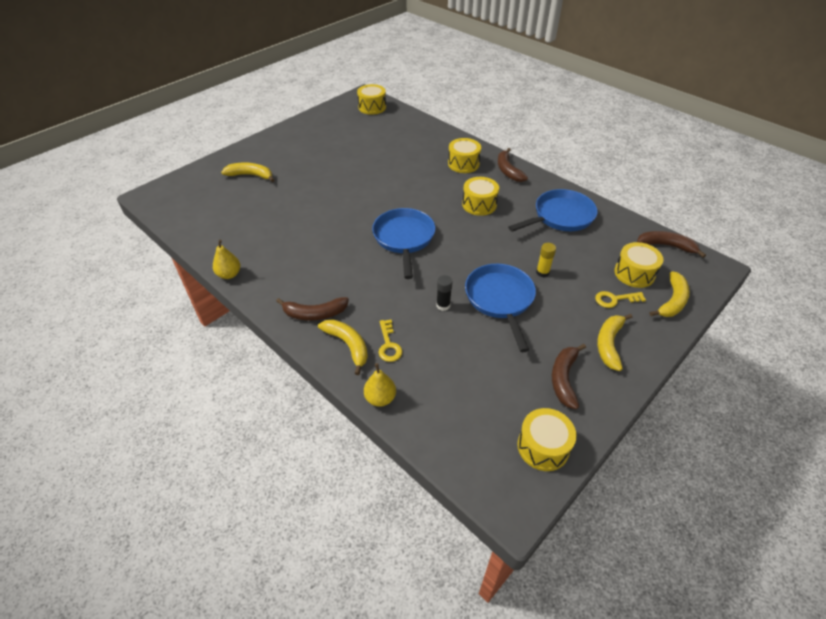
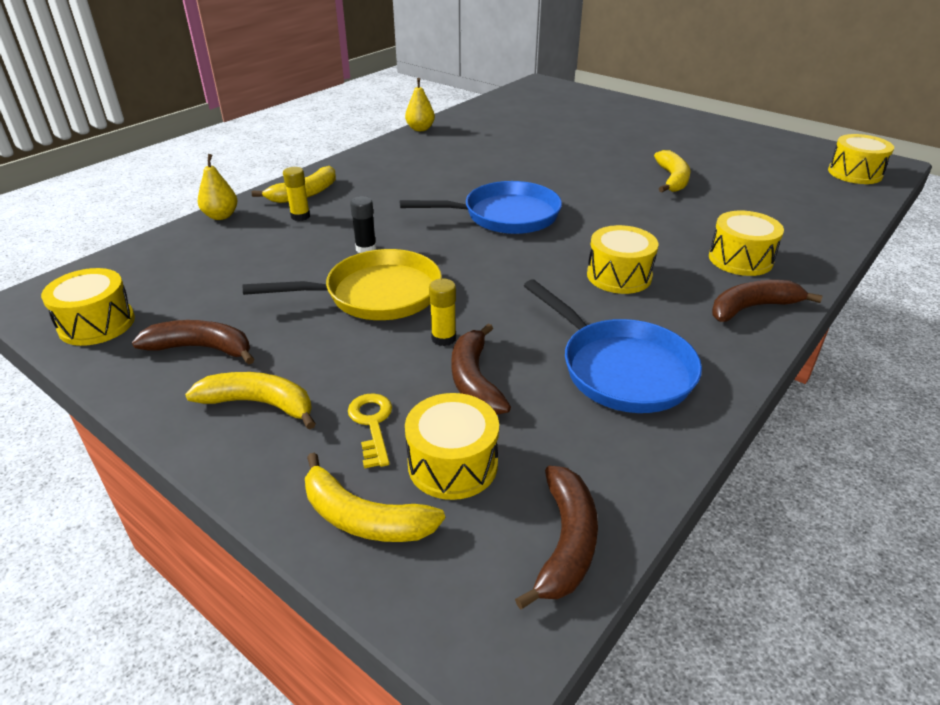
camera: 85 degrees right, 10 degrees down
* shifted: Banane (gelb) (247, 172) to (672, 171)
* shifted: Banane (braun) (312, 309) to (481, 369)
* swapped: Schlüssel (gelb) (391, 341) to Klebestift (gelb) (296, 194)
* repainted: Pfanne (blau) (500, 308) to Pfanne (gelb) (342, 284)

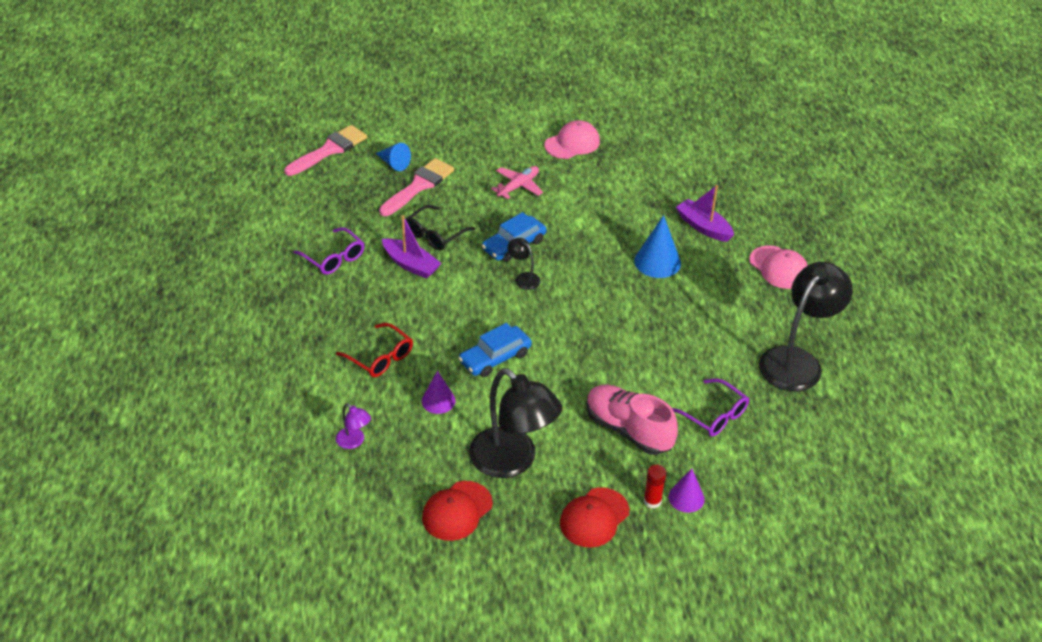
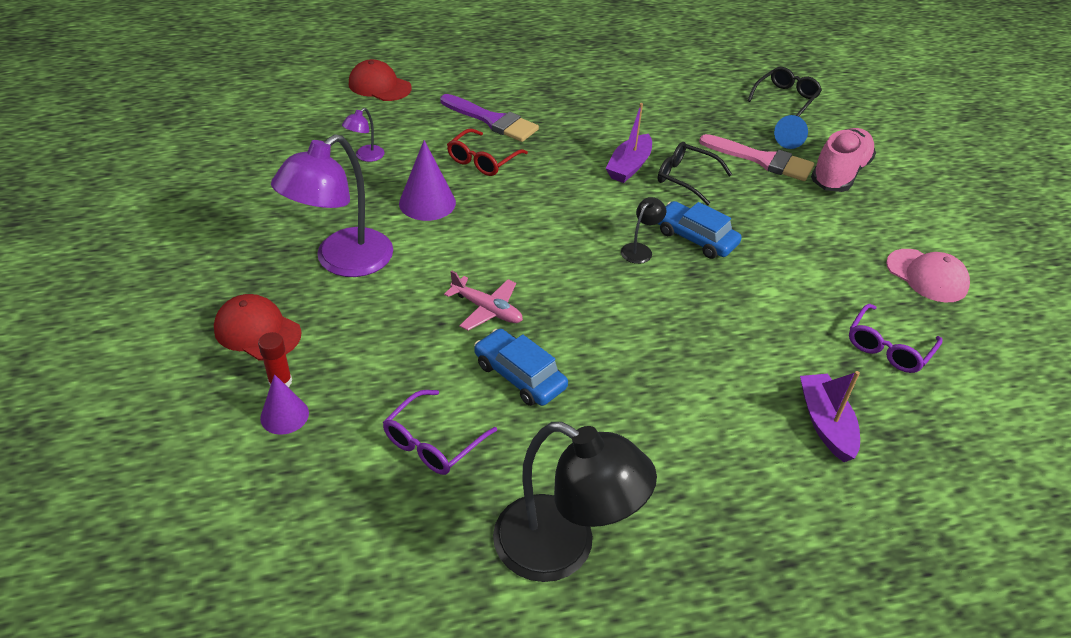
camera: 80 degrees right, 0 degrees up
* gone: Kegel (blau) (657, 246)
* gone: Kappe (rosa) (778, 267)
* new: Pinsel (lila) (490, 118)
* shifted: Brille (lila) (328, 251) to (896, 338)
* shifted: Kappe (rot) (457, 511) to (380, 80)
* shifted: Auto (blau) (495, 350) to (521, 367)
* shifted: Flugzeug (rosa) (517, 182) to (483, 300)
* shifted: Schuh (rosa) (632, 420) to (843, 160)
* swapped: Pinsel (rosa) (325, 150) to Brille (schwarz) (785, 92)
* repainted: Lampe (schwarz) (515, 423) to Lampe (lila) (332, 205)
* rotated: Boot (lila) (705, 213) = (830, 416) 45 degrees counterclockwise
* scaled: Kegel (lila) (439, 392) = (427, 180) x1.54

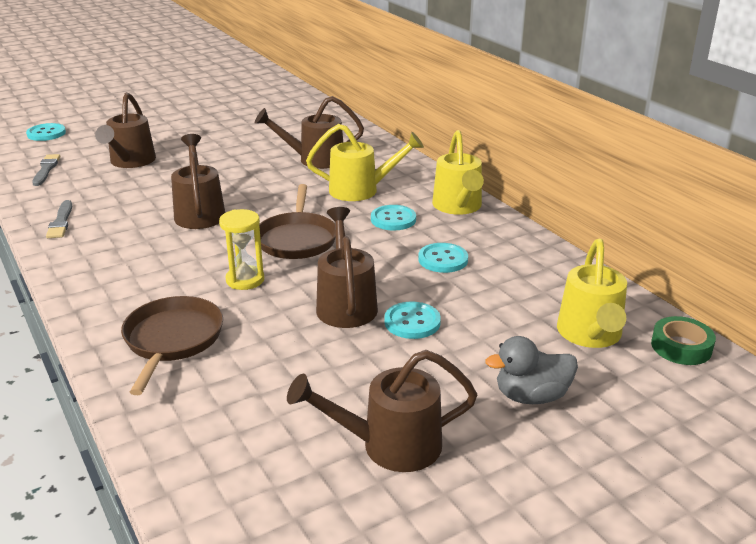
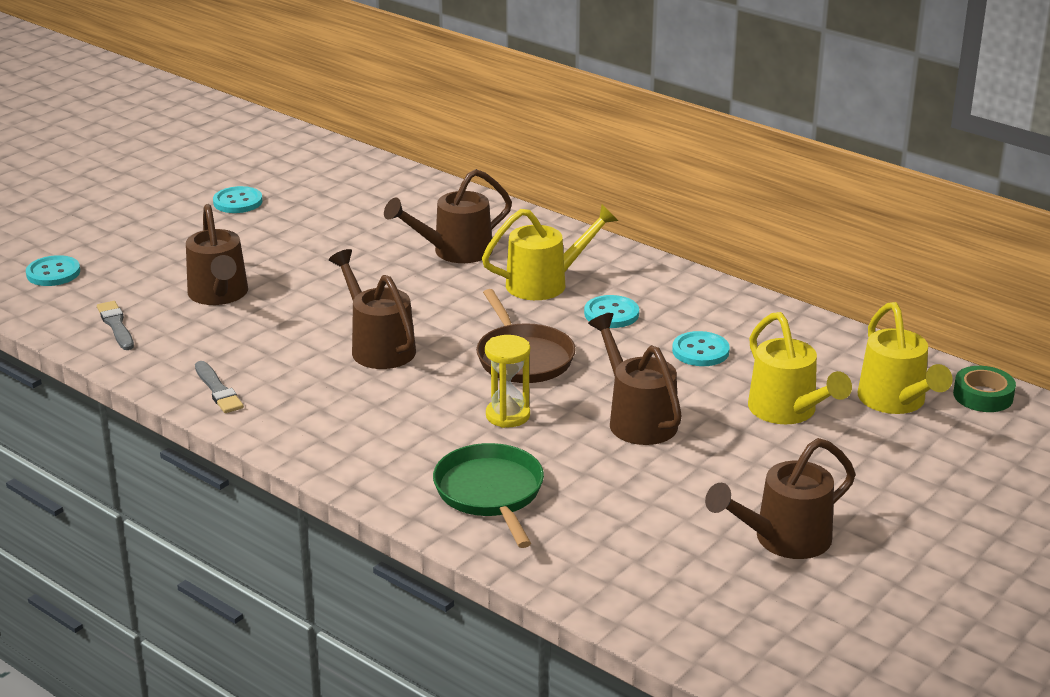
camera: 20 degrees left, 0 degrees up
* gone: Ente (grau) (531, 370)
* shifted: Knopf (türkis) (412, 320) to (238, 199)
* shifted: Gießkanne (gelb) (458, 172) to (800, 368)
* repainted: Pfanne (braun) (172, 345) to Pfanne (grün) (488, 495)

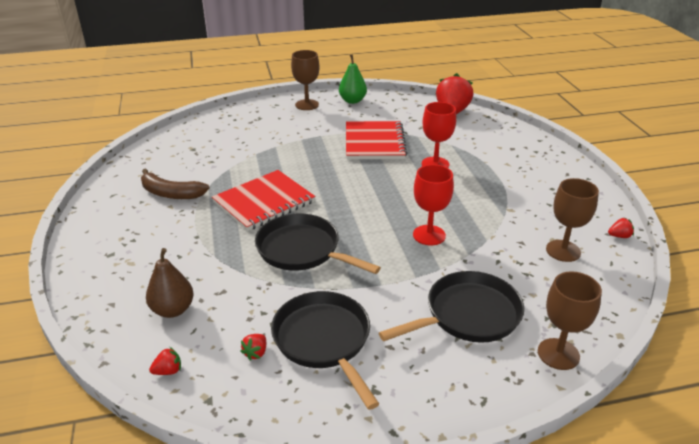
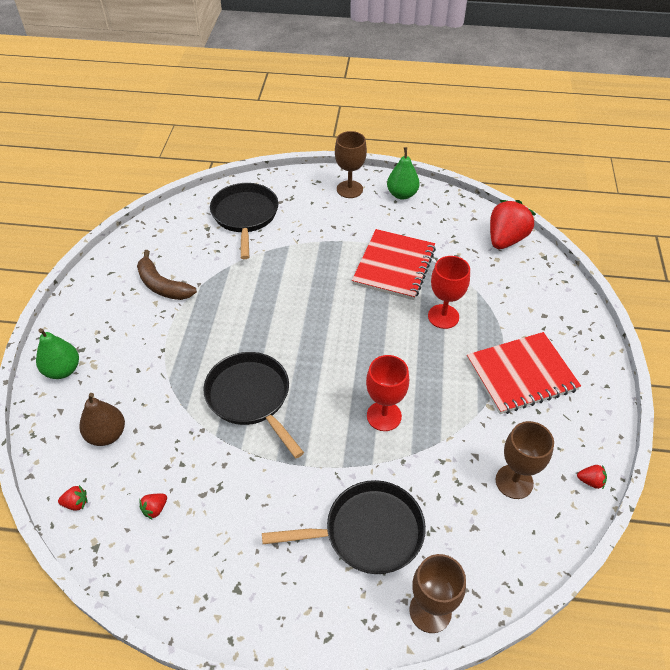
camera: 20 degrees right, 15 degrees up
* new: Birne (grün) (57, 353)
* shifted: Notizbuch (rot) (263, 200) to (524, 373)
* shifted: Pfanne (schwarz) (325, 350) to (244, 221)

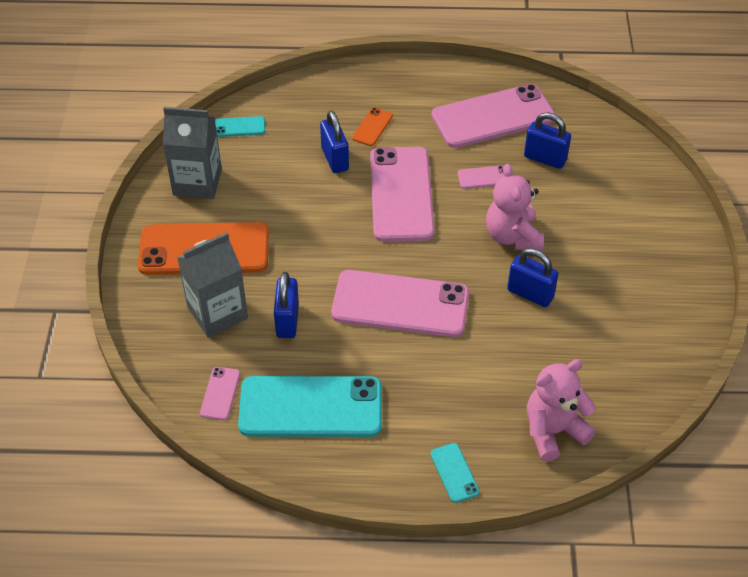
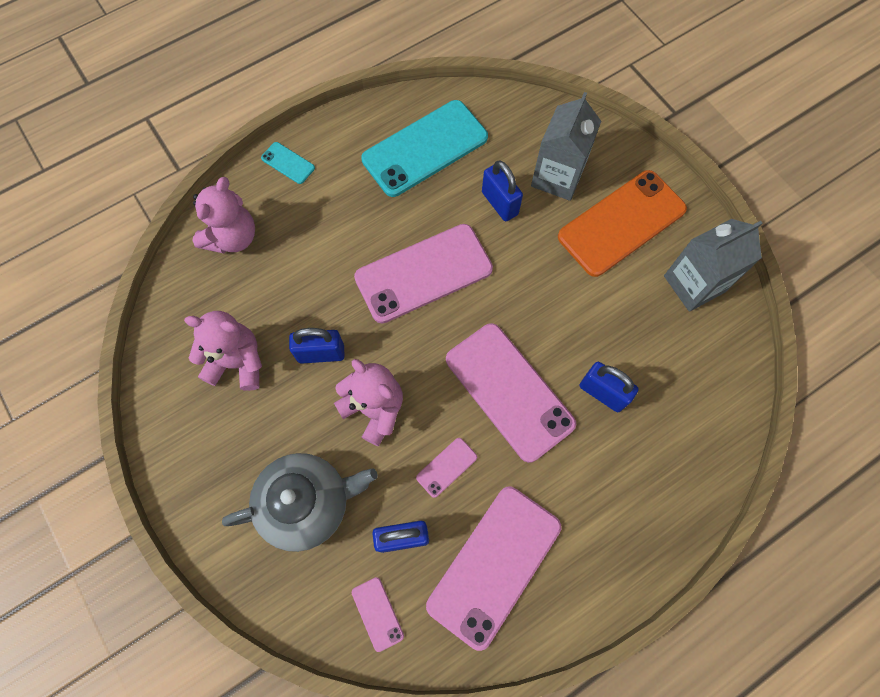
camera: 145 degrees right, 20 degrees up
* gone: Handy (türkis) (240, 126)
* gone: Handy (orange) (372, 126)
* new: Teddybär (rosa) (223, 351)
* new: Teekanne (grau) (300, 502)
* shifted: Handy (rosa) (220, 393) to (378, 614)

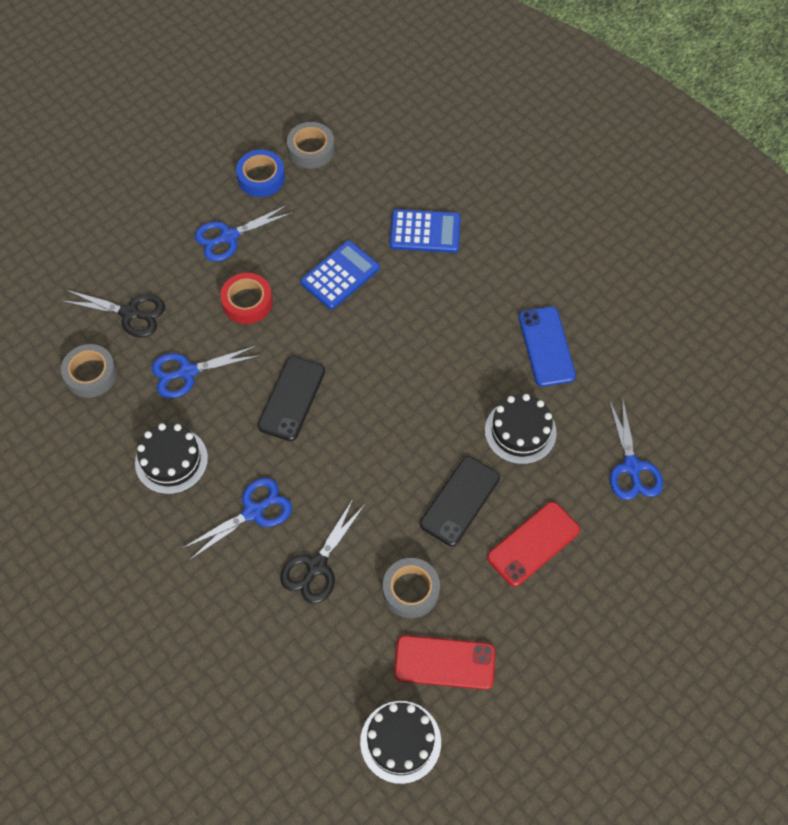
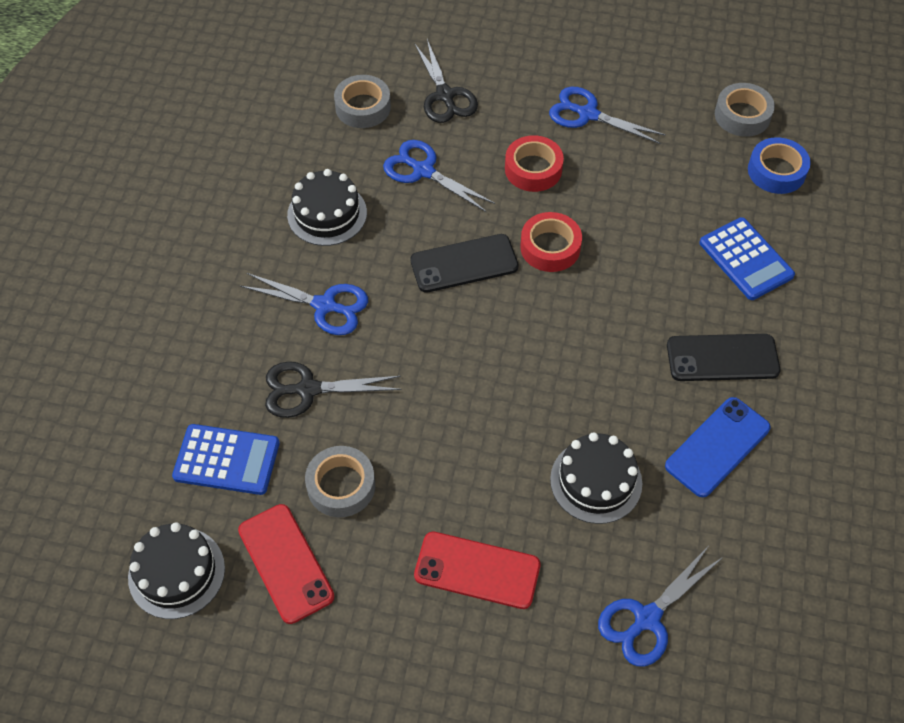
camera: 55 degrees right, 5 degrees down
* new: Klebeband (rot) (551, 242)
* shifted: Klebeband (blau) (260, 173) to (779, 165)
* shifted: Taschenrechner (blau) (340, 275) to (226, 459)
* shifted: Handy (schwarz) (460, 501) to (724, 357)

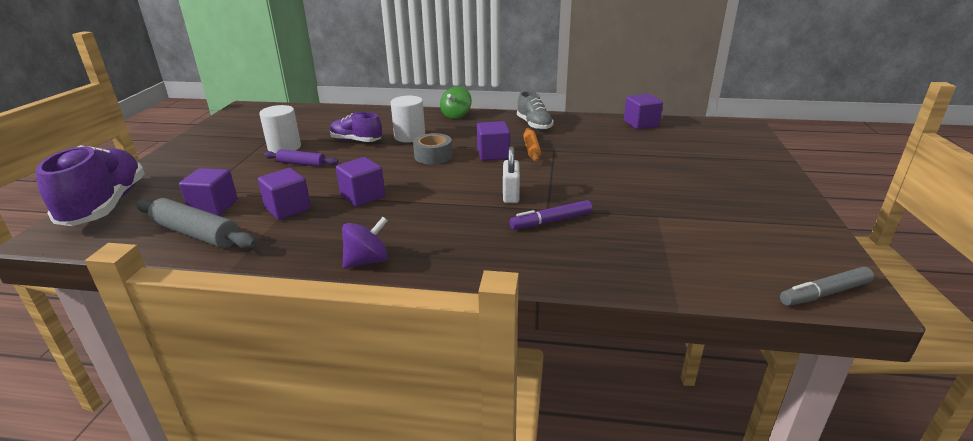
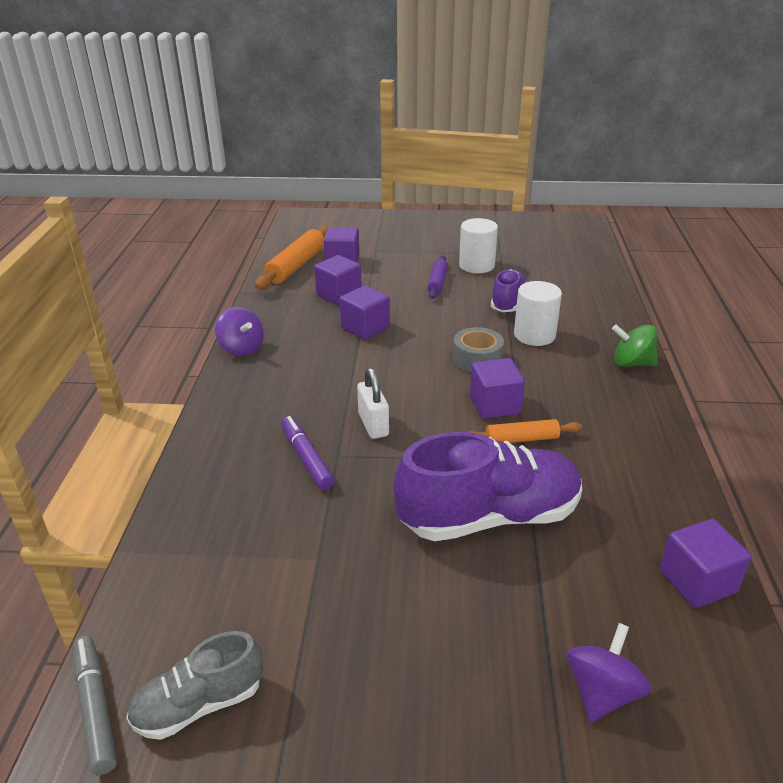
camera: 85 degrees right, 5 degrees up
* new: Kreisel (lila) (609, 672)
* shifted: Schuh (lila) (90, 185) to (488, 486)
* shifted: Schuh (grau) (535, 110) to (194, 685)
* repainted: Nudelholz (grau) (196, 223) to Nudelholz (orange) (292, 257)
* rotated: Vorhängeschloss (weiß) (511, 174) = (373, 403) 75 degrees clockwise

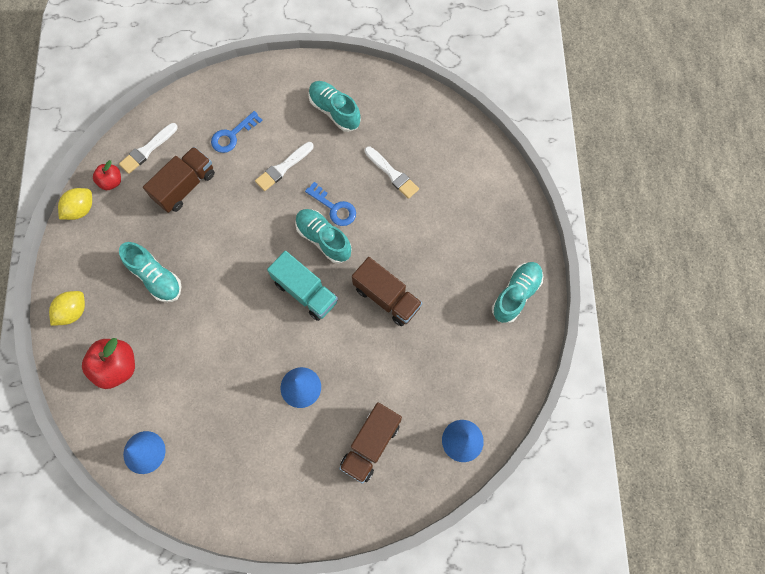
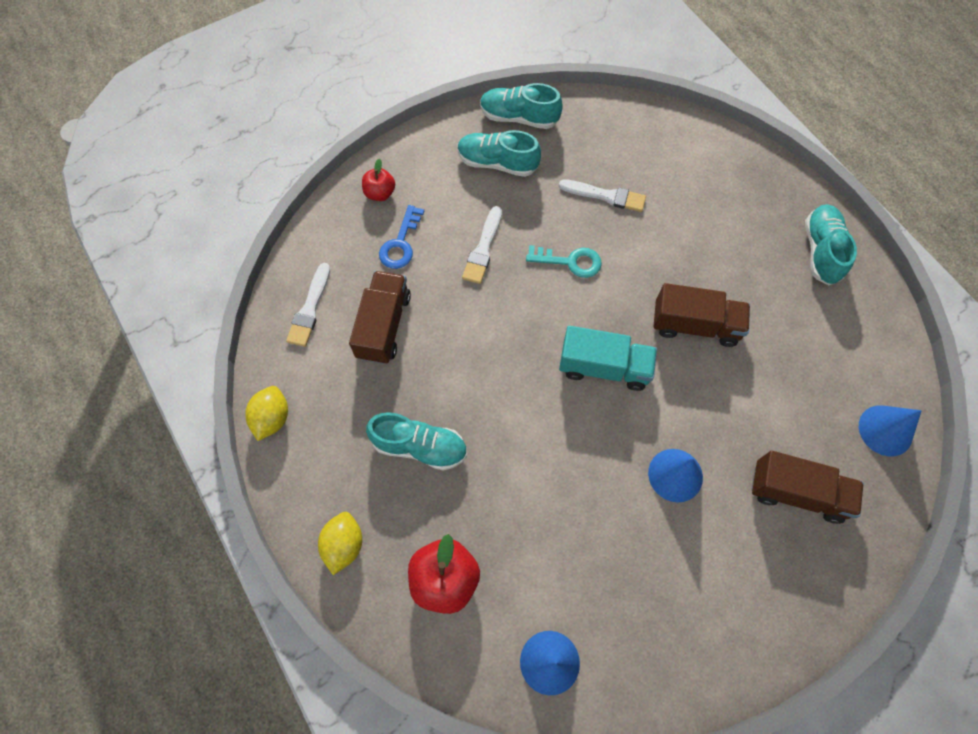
camera: 30 degrees left, 5 degrees down
* shifted: Apfel (rot) (107, 175) to (378, 180)
* shifted: Schuh (türkis) (323, 236) to (521, 106)
* repainted: Schlüssel (blau) (330, 204) to Schlüssel (türkis) (564, 261)
* rotated: Lastwagen (braun) (370, 443) = (808, 487) 75 degrees counterclockwise

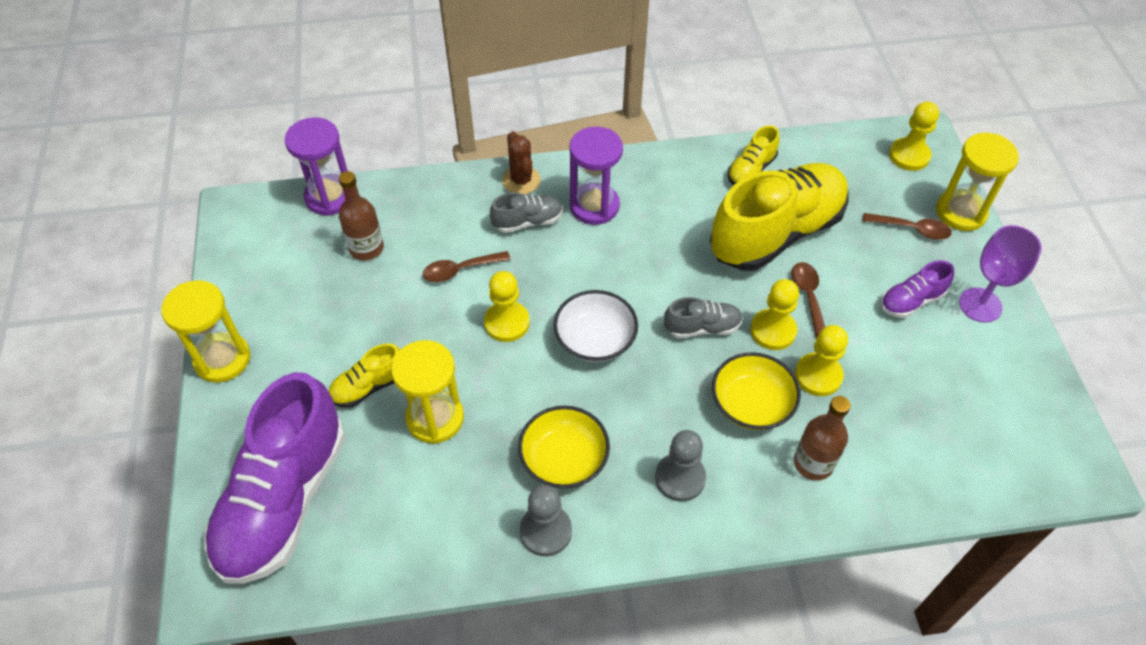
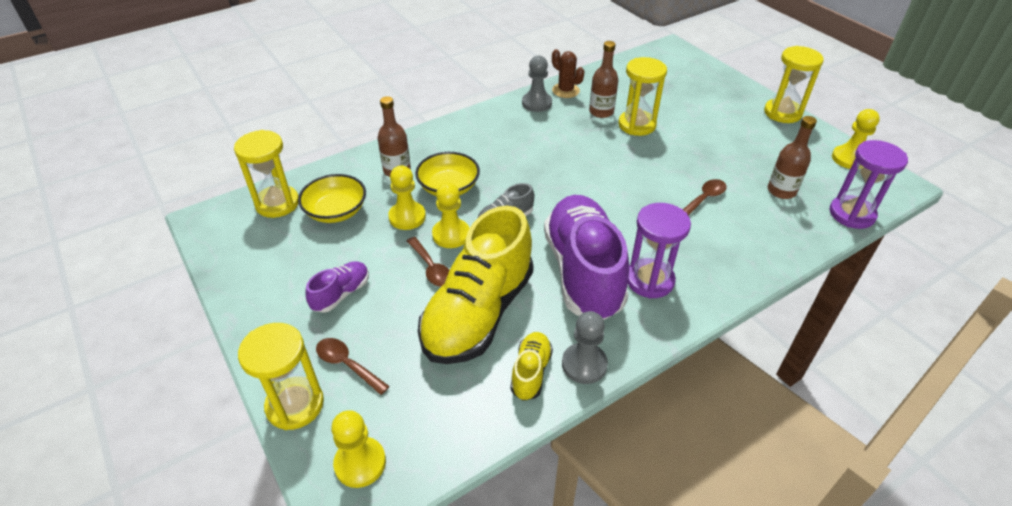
camera: 155 degrees right, 10 degrees down
* gone: Schuh (gelb) (364, 375)
* gone: Schuh (grau) (526, 213)
* gone: Schüssel (weiß) (596, 326)
* gone: Kelch (lila) (1000, 274)
* new: Sanduhr (gelb) (266, 174)
* new: Flasche (braun) (603, 79)
* shifted: Schuh (lila) (274, 478) to (586, 257)
* shifted: Bauer (gelb) (507, 306) to (856, 139)
* shifted: Kaktus (braun) (521, 162) to (568, 73)
* shifted: Schüssel (gelb) (564, 447) to (332, 198)
* shifted: Bauer (grau) (680, 466) to (585, 347)
* rotated: Löffel (braun) (907, 226) = (353, 366) 45 degrees clockwise

